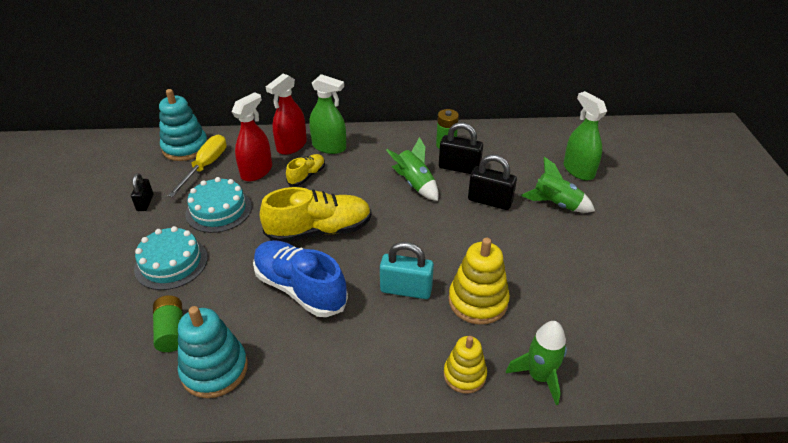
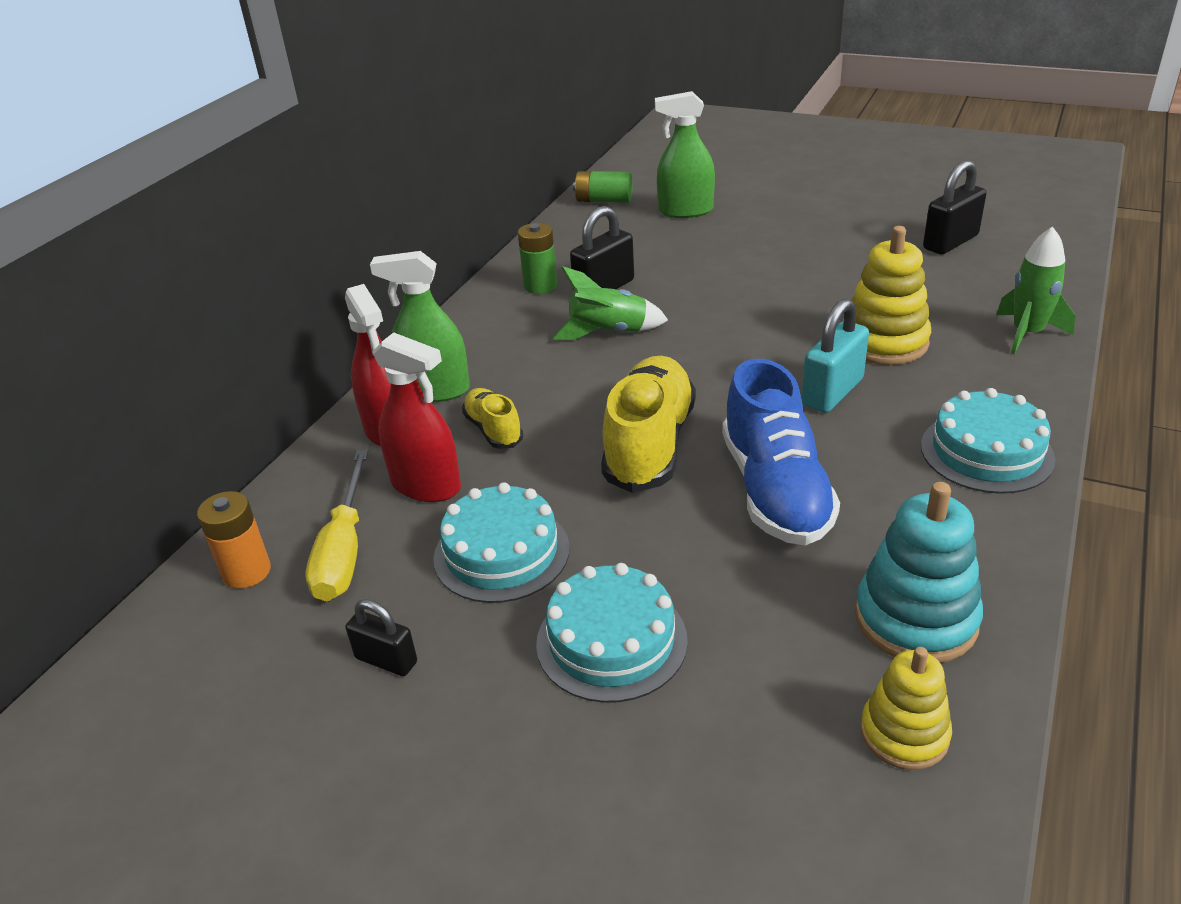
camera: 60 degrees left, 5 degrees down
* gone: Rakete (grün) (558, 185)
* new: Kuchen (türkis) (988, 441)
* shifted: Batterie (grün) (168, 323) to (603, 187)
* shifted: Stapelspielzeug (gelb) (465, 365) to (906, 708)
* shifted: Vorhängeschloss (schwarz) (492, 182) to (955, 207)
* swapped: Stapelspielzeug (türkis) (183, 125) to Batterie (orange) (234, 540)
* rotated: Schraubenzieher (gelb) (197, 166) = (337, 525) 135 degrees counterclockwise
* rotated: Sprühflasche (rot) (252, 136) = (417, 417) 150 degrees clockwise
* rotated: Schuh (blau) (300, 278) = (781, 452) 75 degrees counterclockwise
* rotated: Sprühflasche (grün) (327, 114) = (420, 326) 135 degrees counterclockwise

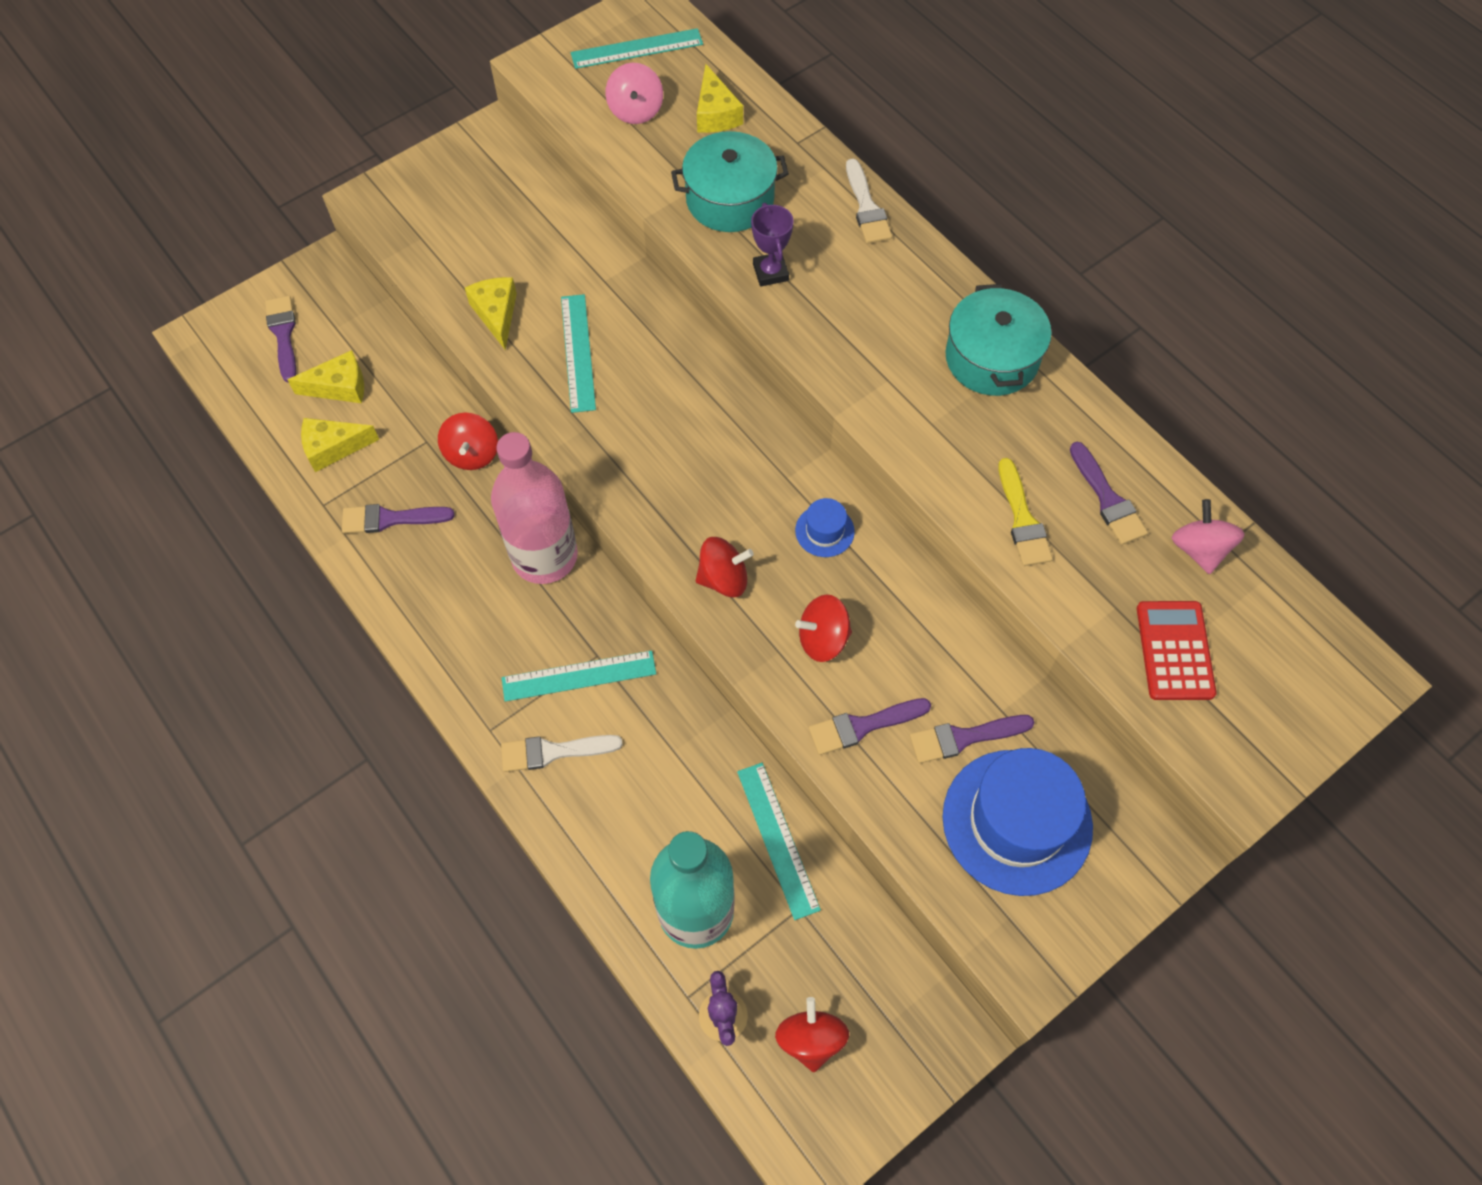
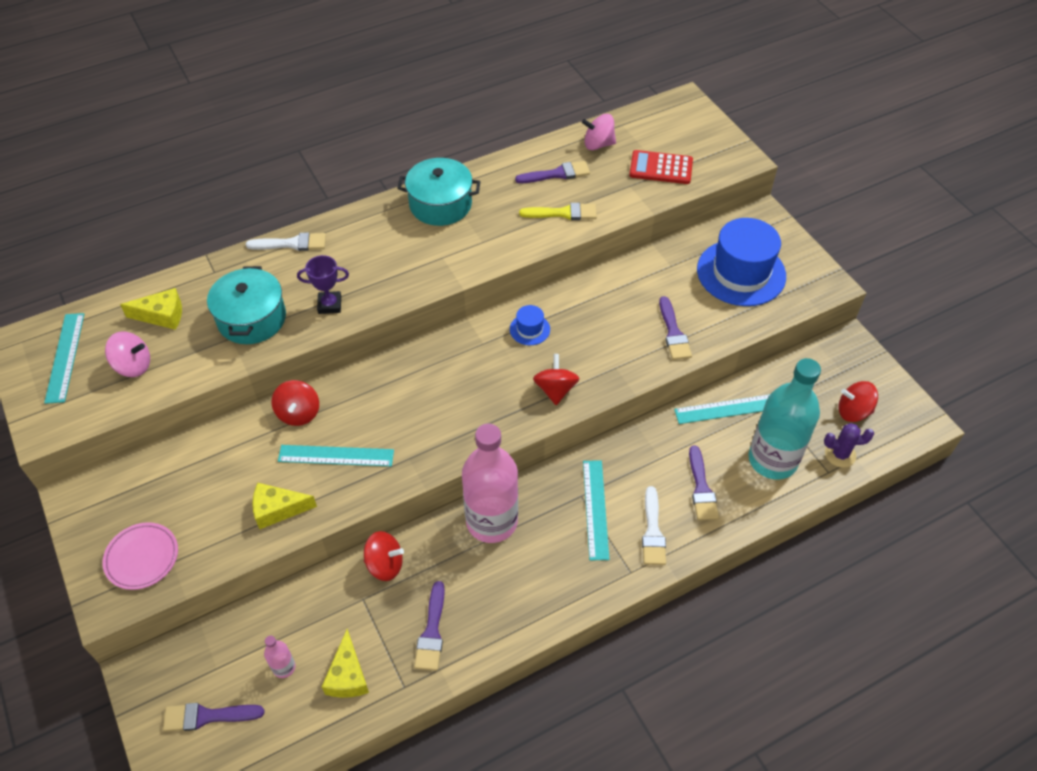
camera: 80 degrees left, 10 degrees down
* new: Teller (rosa) (140, 556)
* shifted: Kreisel (rot) (823, 628) to (295, 403)
* shifted: Pinsel (lila) (972, 739) to (704, 482)
* swapped: Käse (gelb) (326, 376) to Flasche (rosa) (279, 657)

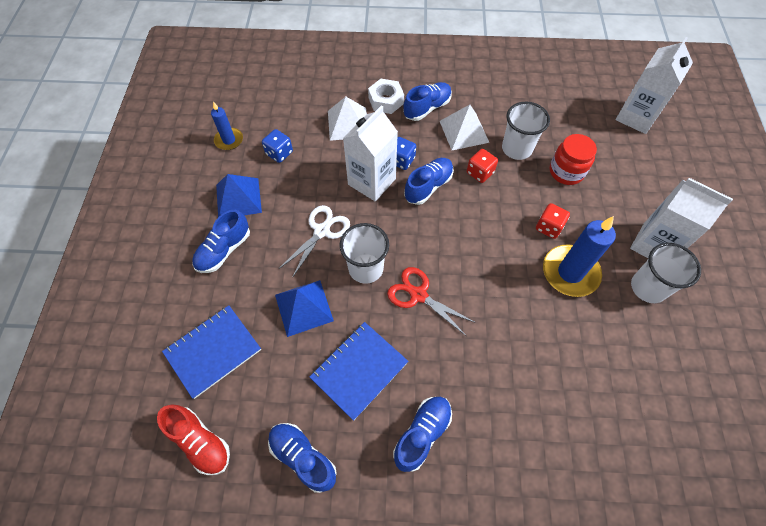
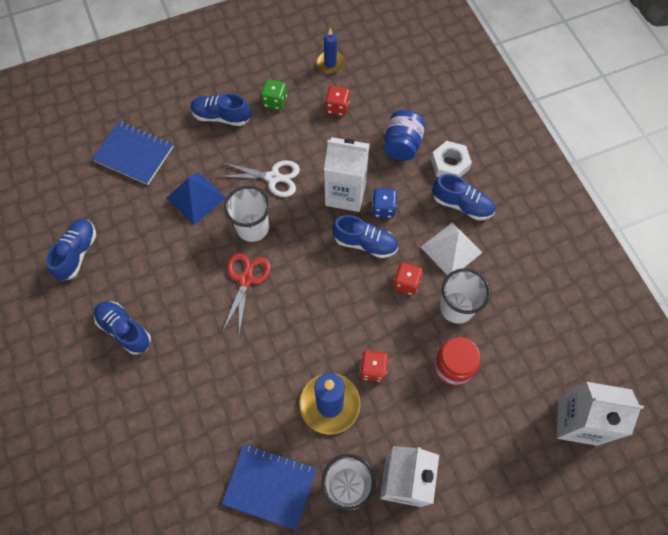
camera: 65 degrees right, 5 degrees up
* gone: Schuh (rot) (193, 439)
* shifted: Notizbuch (blau) (359, 371) to (269, 487)
* swapped: Pyramide (blau) (239, 195) to Spielwürfel (grün) (274, 94)
* swapped: Pyramide (weiß) (347, 119) to Einmachglas (blau) (404, 135)
* repainted: Spielwürfel (blau) (277, 146) to Spielwürfel (rot) (337, 100)
* rotated: Schuh (blau) (422, 434) = (122, 328) 150 degrees counterclockwise

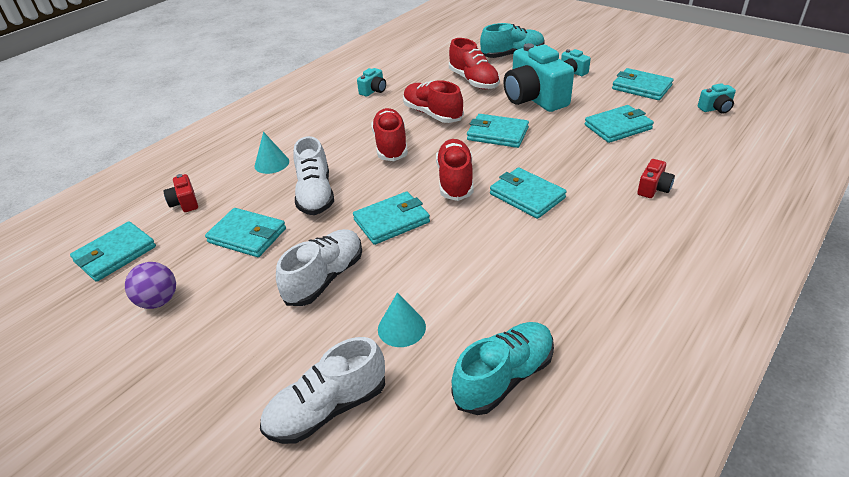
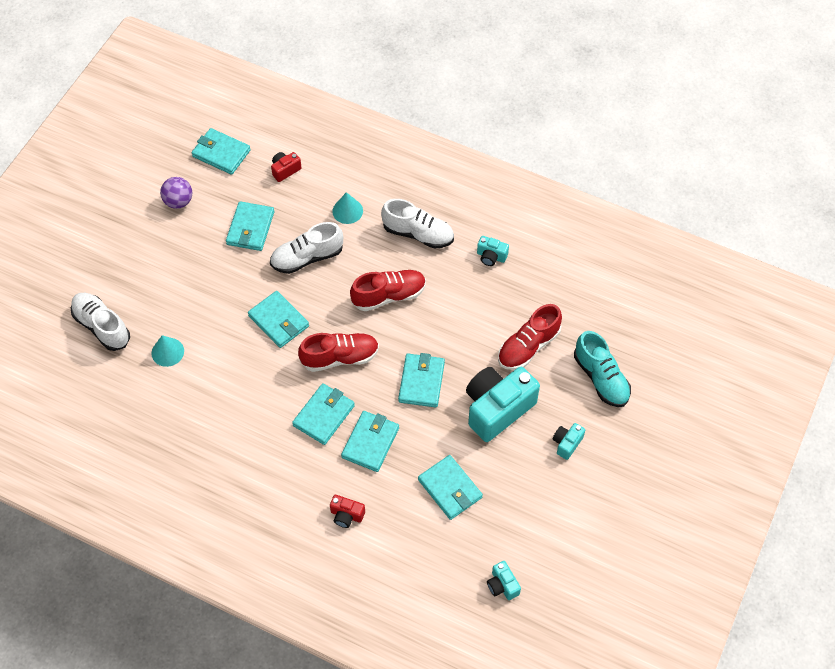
camera: 75 degrees right, 20 degrees up
* gone: Schuh (rot) (433, 101)
* gone: Schuh (türkis) (502, 368)
* shifted: Schuh (weiß) (319, 267) to (417, 224)
* shifted: Geldbörse (türkis) (642, 84) to (370, 441)

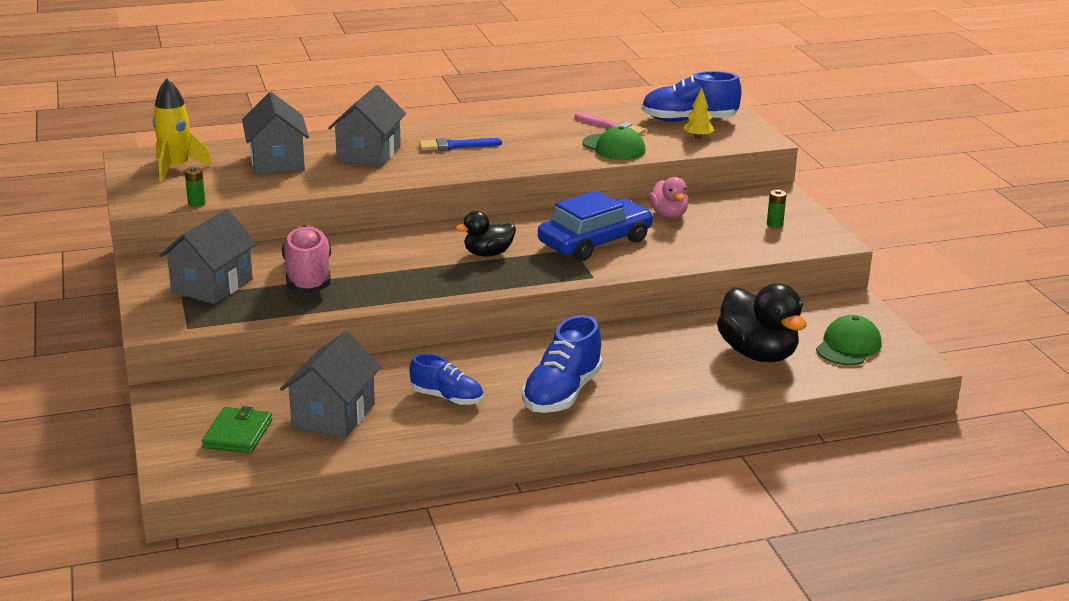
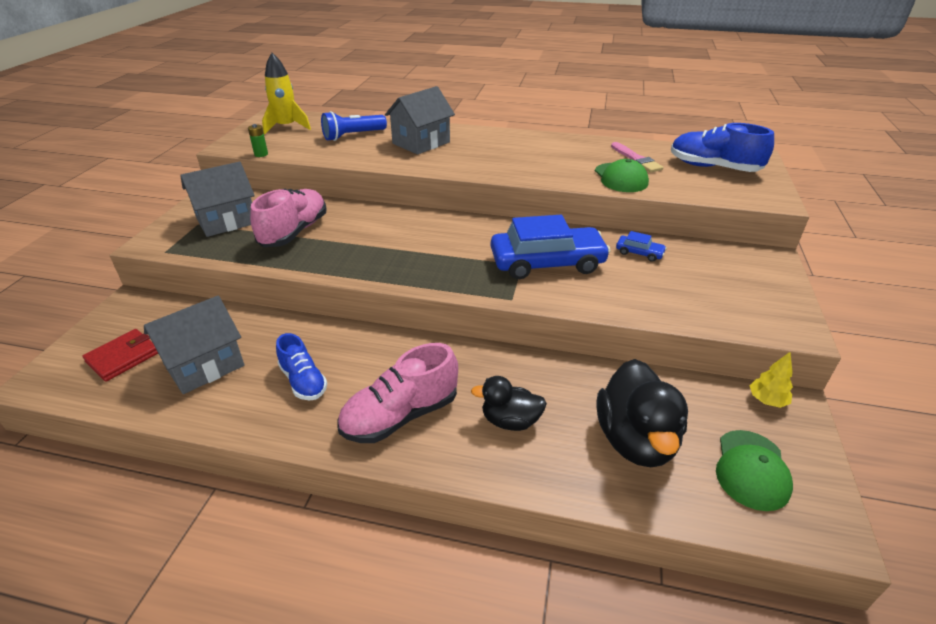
camera: 30 degrees right, 10 degrees up
* gone: Pinsel (blau) (460, 144)
* gone: Batterie (grün) (777, 209)
* shifted: Ente (schwarz) (485, 234) to (509, 403)
* shifted: Baum (gelb) (698, 113) to (771, 380)
* swapped: Haus (grau) (275, 133) to Taschenlampe (blau) (354, 126)
* swapped: Ente (rosa) (668, 197) to Auto (blau) (641, 246)
* repainted: Geldbörse (grün) (237, 429) to Geldbörse (rot) (120, 355)
* repainted: Schuh (blau) (562, 364) to Schuh (rosa) (398, 393)
* rotated: Kappe (grün) (849, 340) = (754, 470) 135 degrees clockwise

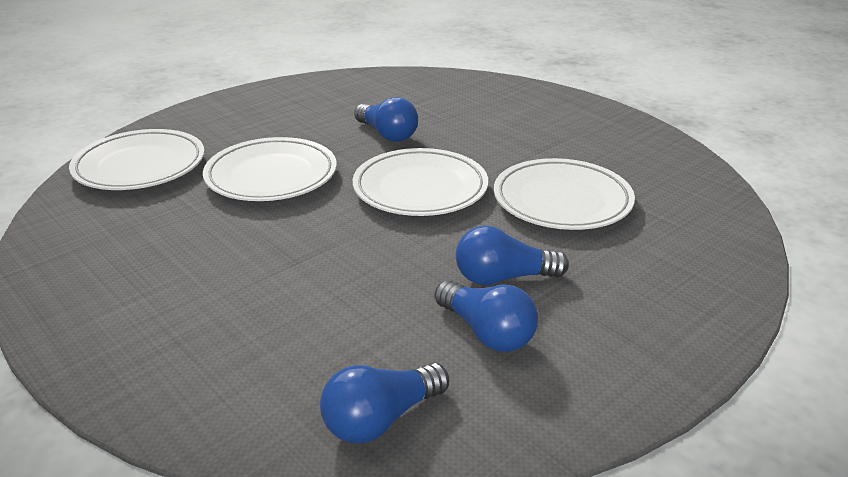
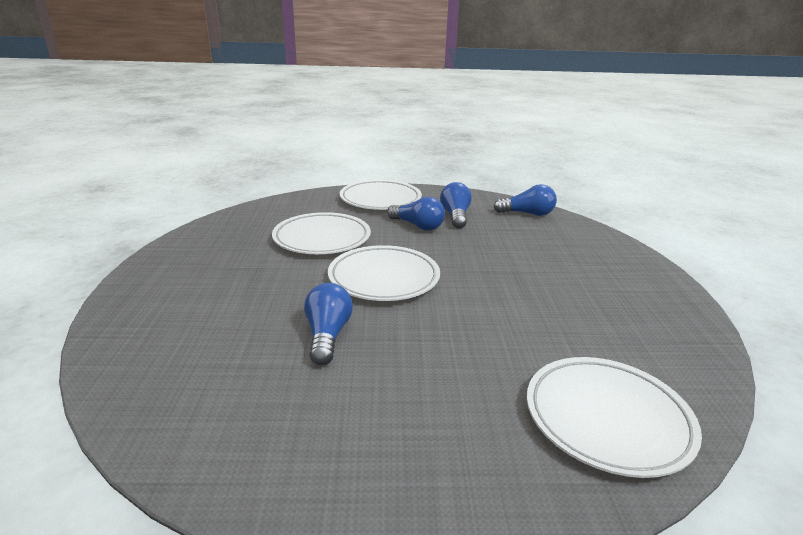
camera: 140 degrees left, 5 degrees down
* shifted: Teller (weiß) (270, 169) to (381, 195)

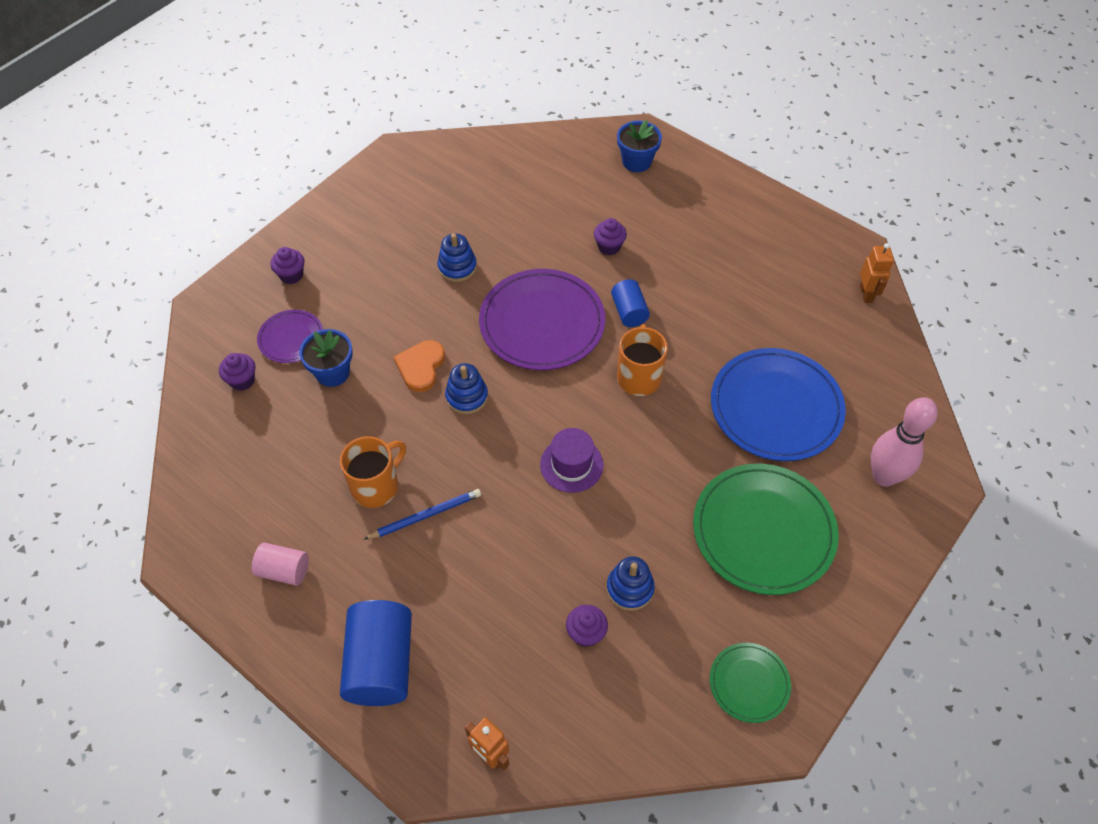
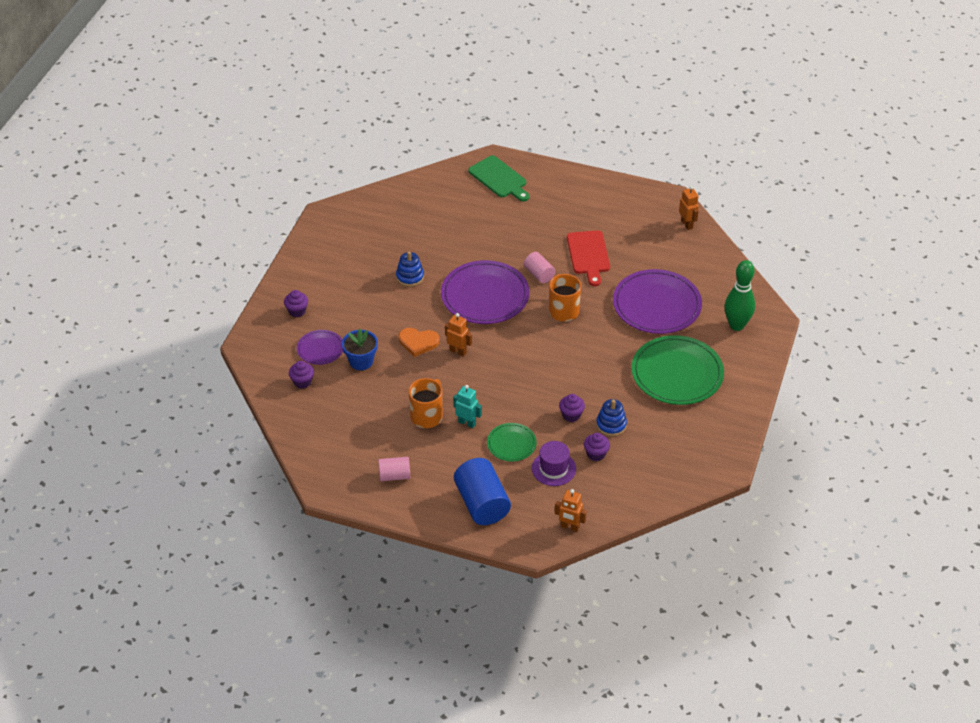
camera: 20 degrees left, 10 degrees down
* new: Schneidebrett (rot) (588, 258)
* shifted: Hut (lila) (571, 460) to (554, 463)
* shifted: Muffin (lila) (610, 236) to (572, 408)
* shifted: Teller (grün) (750, 683) to (512, 442)
* swapped: Bleistift (blau) (422, 514) to Roboter (türkis) (467, 406)
* swapped: Stapelspielzeug (blau) (466, 389) to Roboter (orange) (458, 335)
* swapped: Blumentopf (blau) (639, 146) to Schneidebrett (grün) (498, 178)
* repainted: Vollzylinder (blau) (630, 303) to Vollzylinder (rosa) (539, 267)
* repainted: Teller (blau) (778, 404) to Teller (lila) (657, 301)
* repainted: Bowlingkegel (rosa) (904, 442) to Bowlingkegel (grün) (739, 295)
* rotated: Herz (orange) (419, 366) = (419, 342) 75 degrees counterclockwise

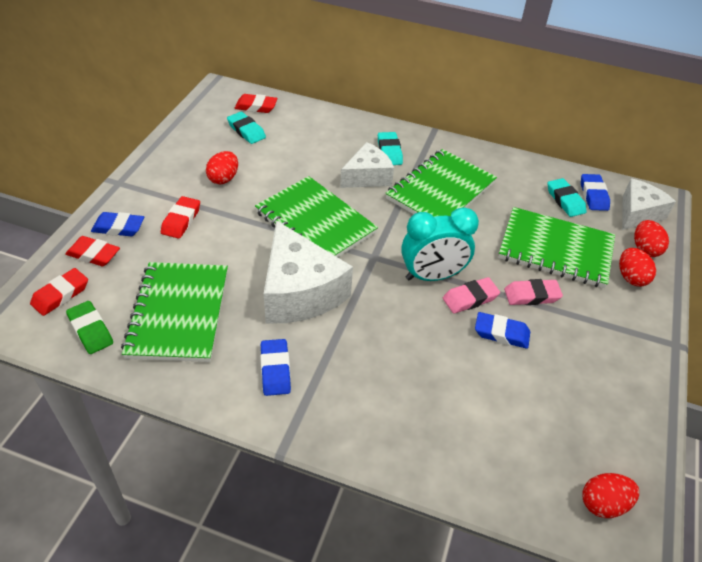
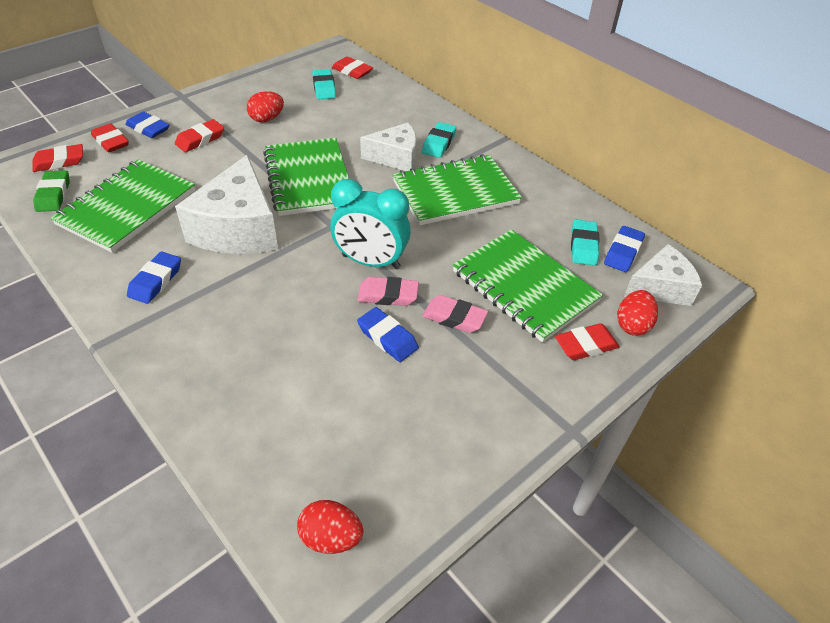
camera: 30 degrees right, 0 degrees up
* swapped: Ei (rot) (637, 267) to Radiergummi (rot) (587, 341)

